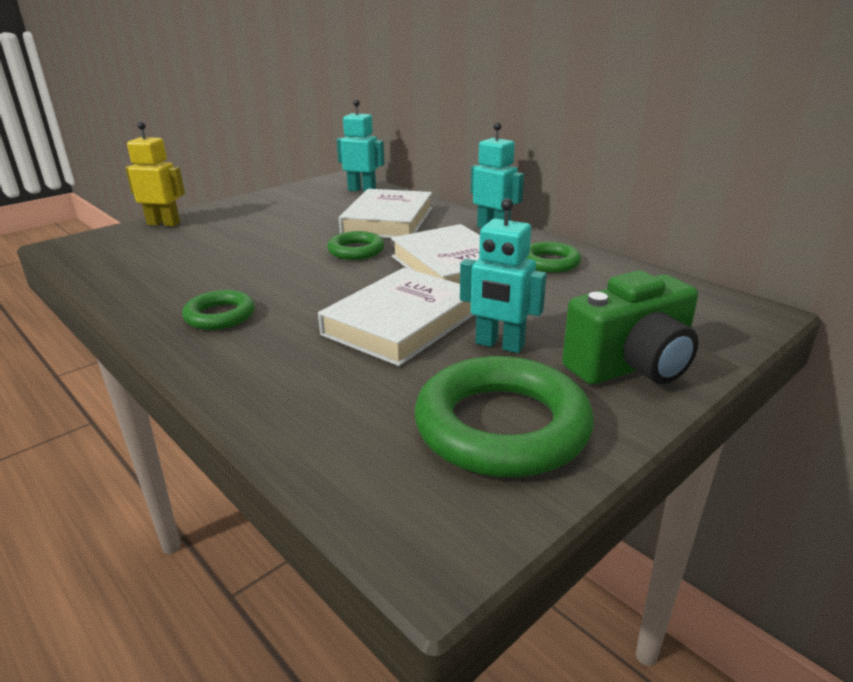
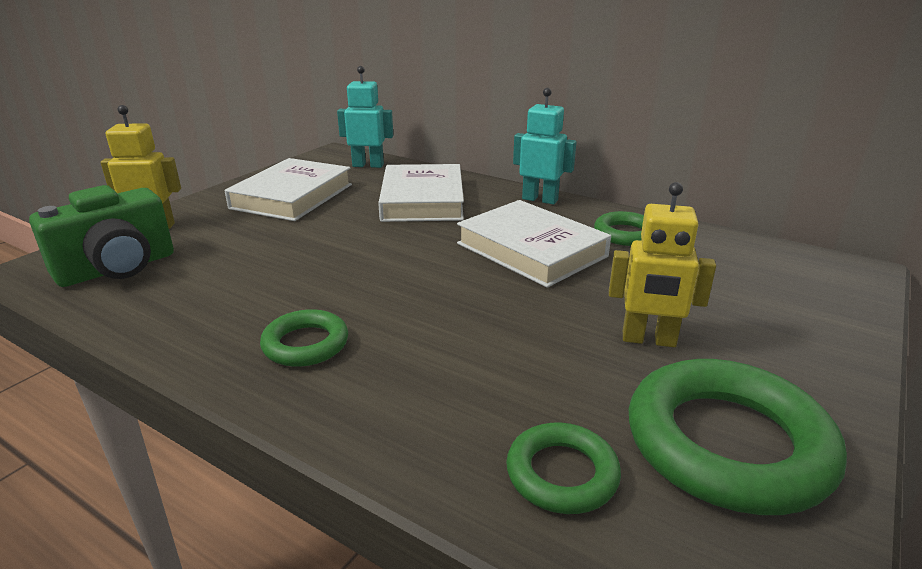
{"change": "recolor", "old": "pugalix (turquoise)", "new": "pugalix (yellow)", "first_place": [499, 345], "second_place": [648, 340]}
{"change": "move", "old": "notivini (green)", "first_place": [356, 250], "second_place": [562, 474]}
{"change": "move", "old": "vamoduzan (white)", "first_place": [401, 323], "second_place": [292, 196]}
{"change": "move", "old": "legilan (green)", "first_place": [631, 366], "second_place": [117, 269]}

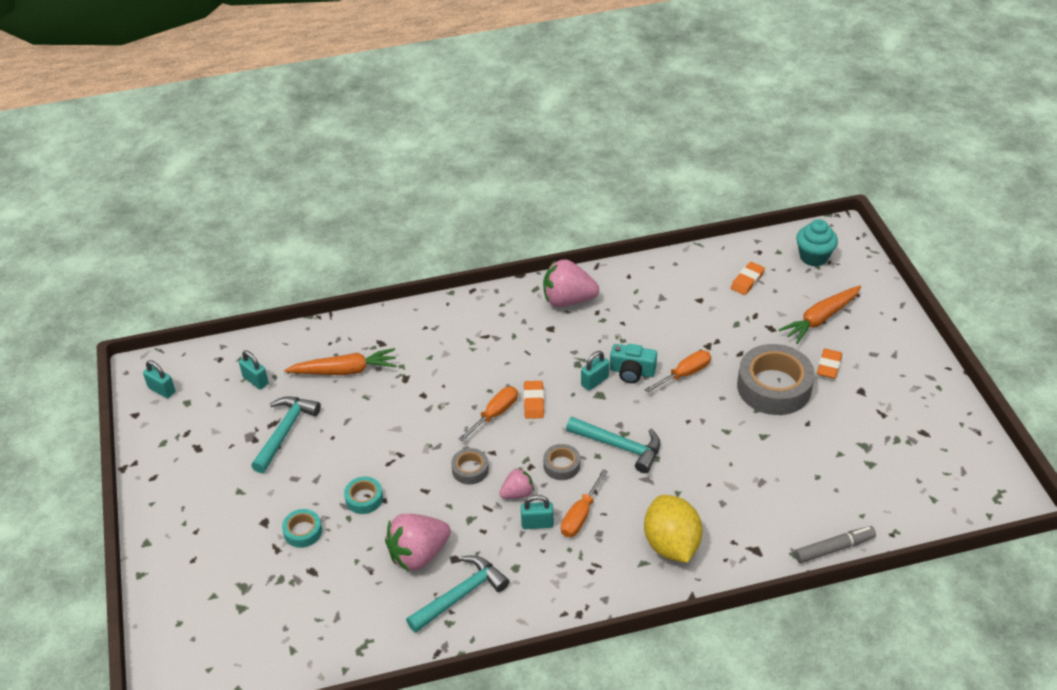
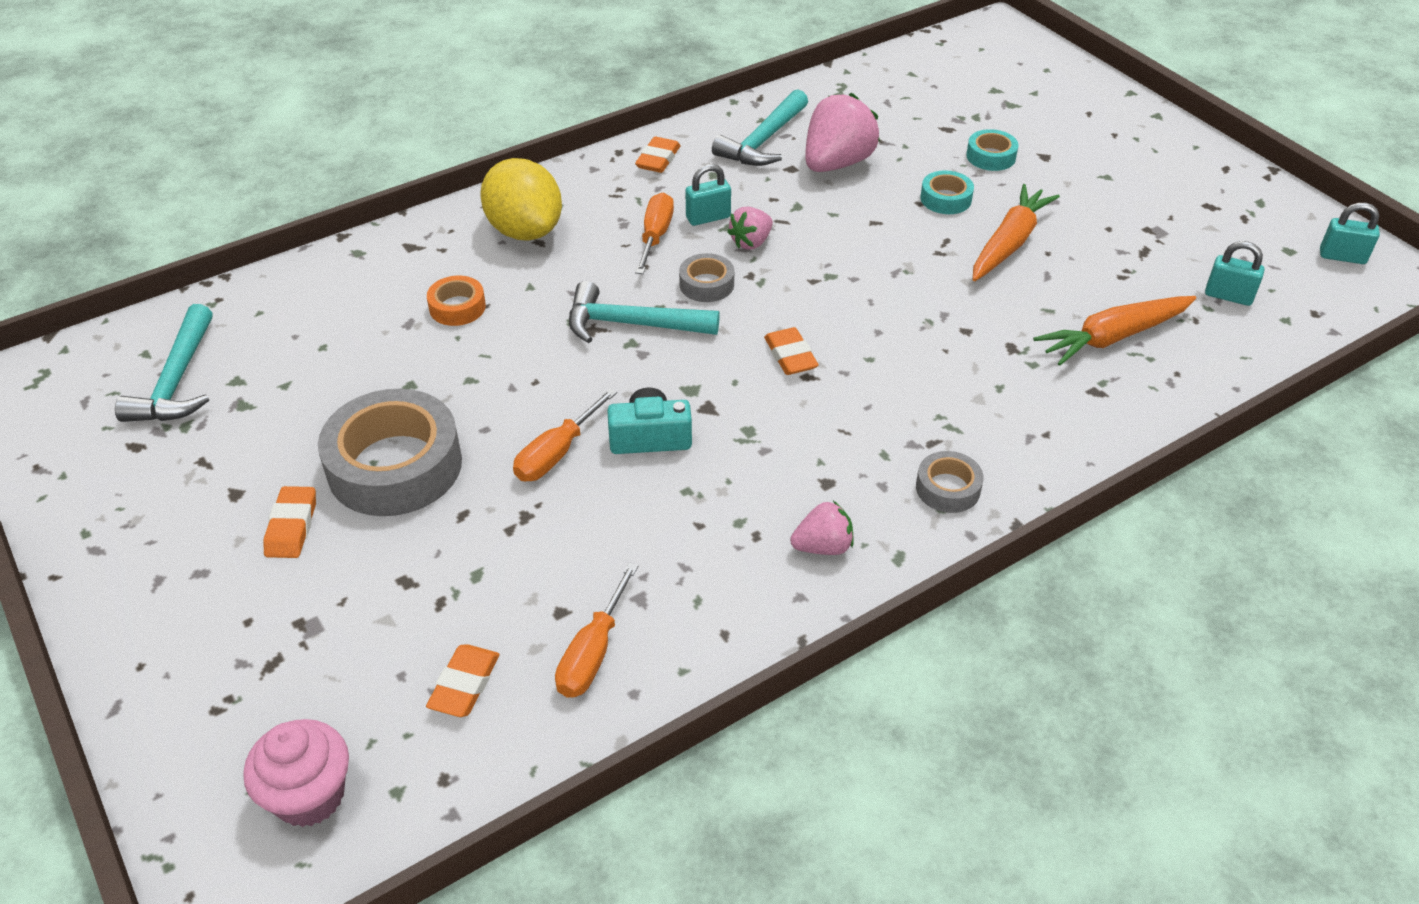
{"change": "recolor", "old": "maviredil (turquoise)", "new": "maviredil (pink)", "first_place": [813, 257], "second_place": [309, 796]}
{"change": "resize", "old": "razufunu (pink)", "first_place": [568, 300], "second_place": [823, 546], "factor": 0.55}
{"change": "move", "old": "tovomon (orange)", "first_place": [820, 319], "second_place": [1009, 243]}
{"change": "delete", "old": "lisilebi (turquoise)", "first_place": [594, 381]}
{"change": "move", "old": "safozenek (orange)", "first_place": [495, 414], "second_place": [593, 652]}
{"change": "move", "old": "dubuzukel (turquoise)", "first_place": [285, 432], "second_place": [177, 381]}
{"change": "move", "old": "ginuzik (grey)", "first_place": [470, 469], "second_place": [948, 488]}
{"change": "delete", "old": "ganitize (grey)", "first_place": [834, 548]}
{"change": "insert", "new": "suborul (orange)", "second_place": [658, 159]}
{"change": "insert", "new": "ginuzik (orange)", "second_place": [457, 307]}

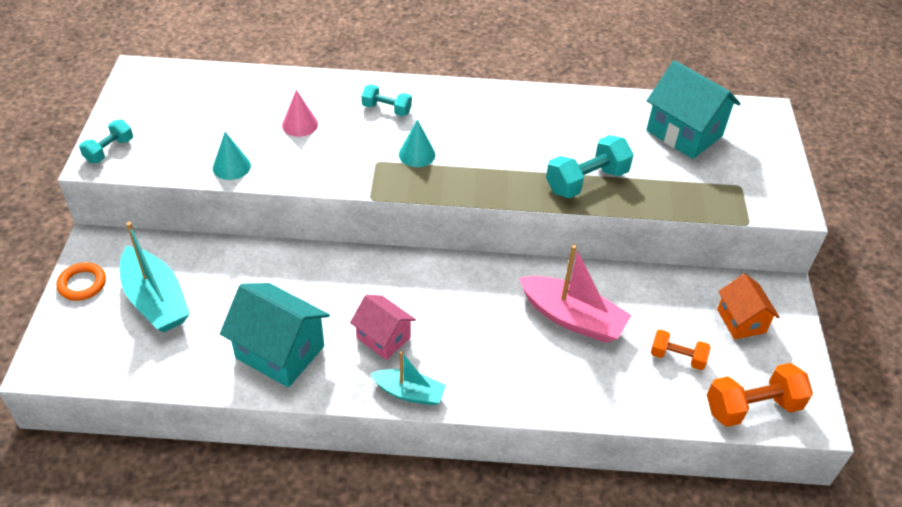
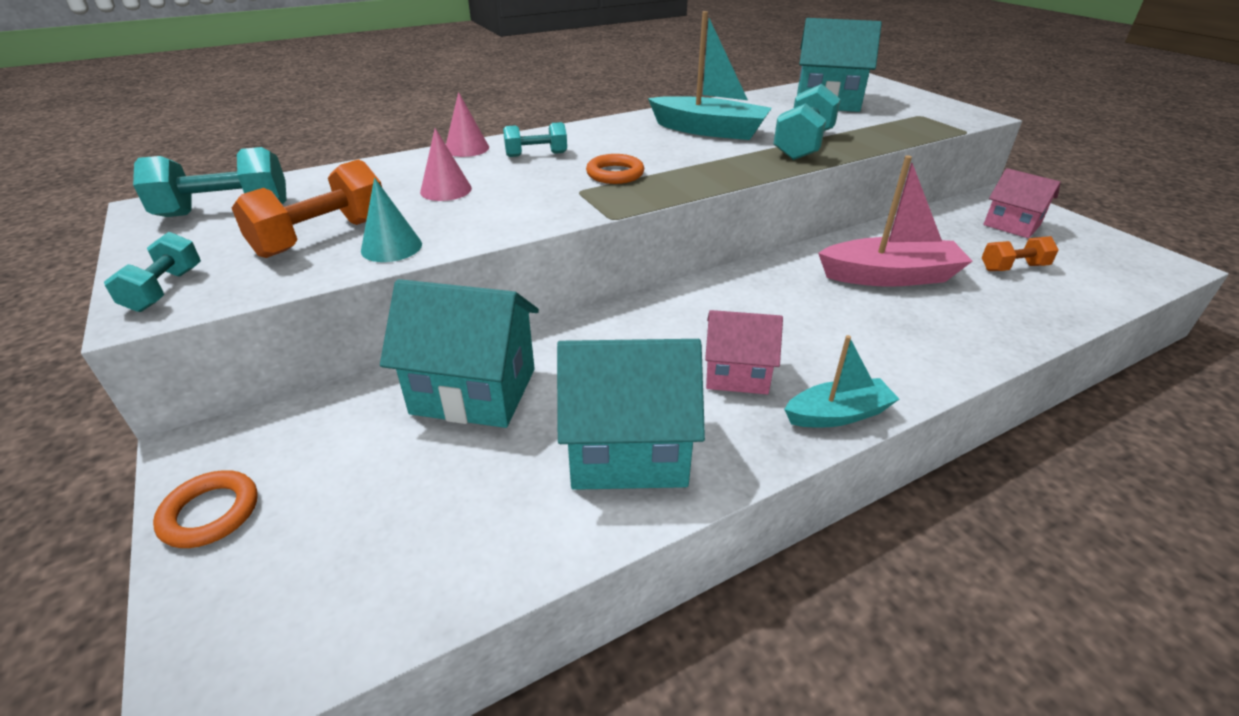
{"change": "replace", "old": "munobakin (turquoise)", "new": "notivini (orange)", "first_place": [417, 154], "second_place": [615, 174]}
{"change": "move", "old": "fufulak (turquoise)", "first_place": [156, 300], "second_place": [709, 130]}
{"change": "recolor", "old": "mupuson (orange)", "new": "mupuson (pink)", "first_place": [741, 321], "second_place": [1011, 225]}
{"change": "move", "old": "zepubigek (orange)", "first_place": [752, 407], "second_place": [322, 237]}
{"change": "insert", "new": "munobakin (pink)", "second_place": [467, 148]}
{"change": "insert", "new": "zepubigek (turquoise)", "second_place": [225, 210]}
{"change": "insert", "new": "mupuson (turquoise)", "second_place": [474, 391]}

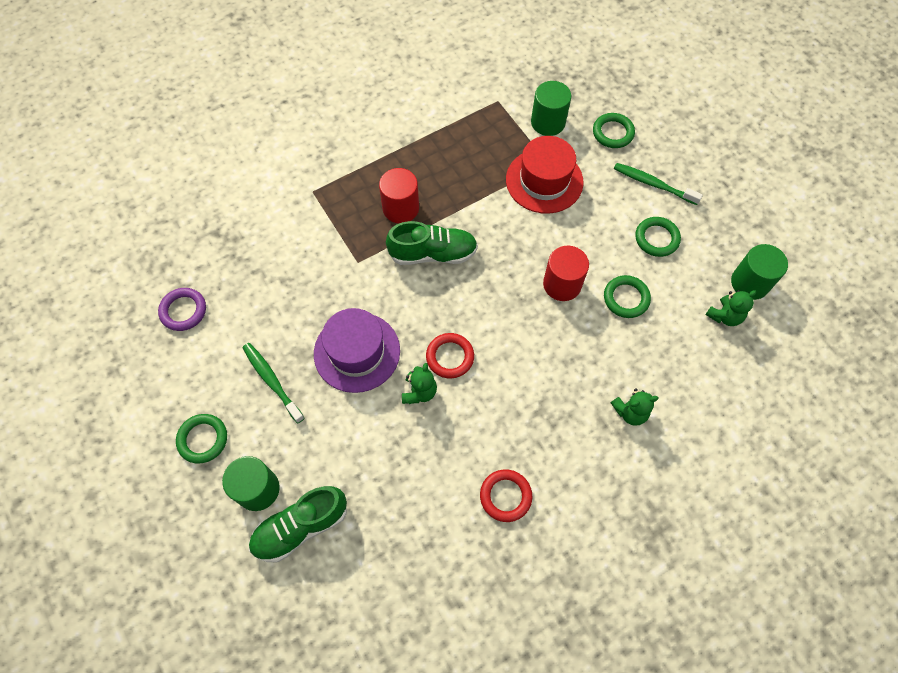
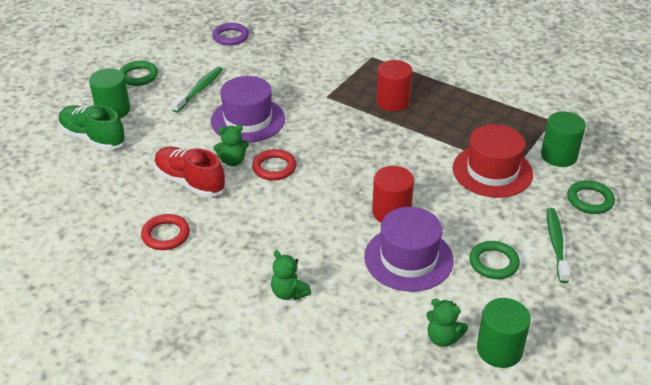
{"change": "delete", "old": "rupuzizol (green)", "first_place": [433, 253]}
{"change": "replace", "old": "notivini (green)", "new": "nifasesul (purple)", "first_place": [626, 298], "second_place": [408, 258]}
{"change": "insert", "new": "rupuzizol (red)", "second_place": [190, 182]}

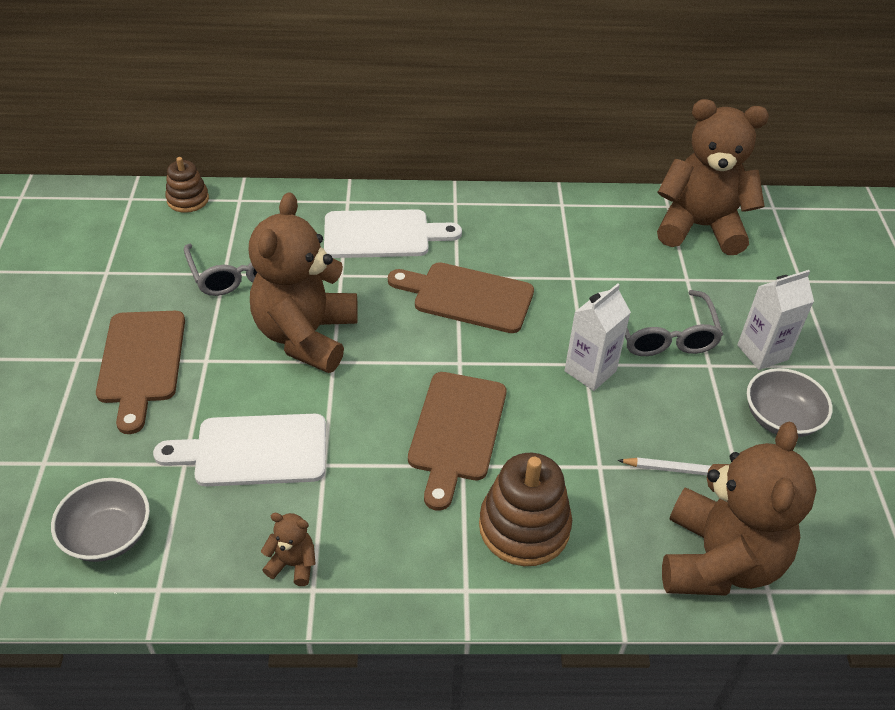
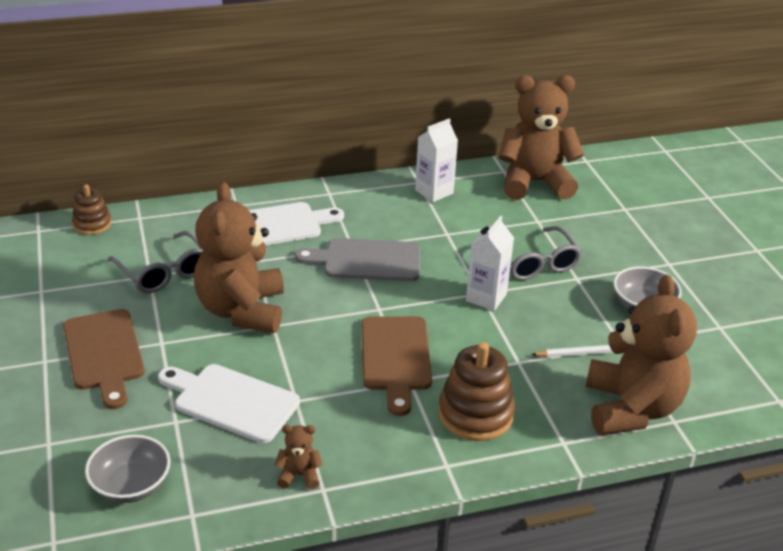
{"change": "recolor", "old": "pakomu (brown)", "new": "pakomu (grey)", "first_place": [467, 296], "second_place": [367, 260]}
{"change": "move", "old": "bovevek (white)", "first_place": [762, 352], "second_place": [434, 192]}
{"change": "rotate", "old": "pakomu (white)", "first_place": [253, 450], "second_place": [231, 401], "degrees": 45}

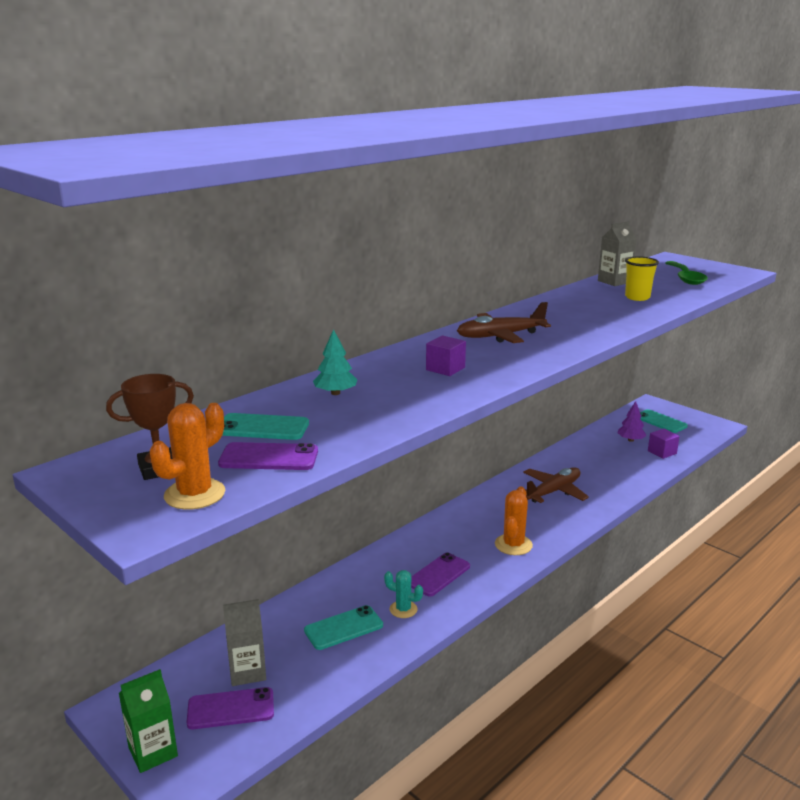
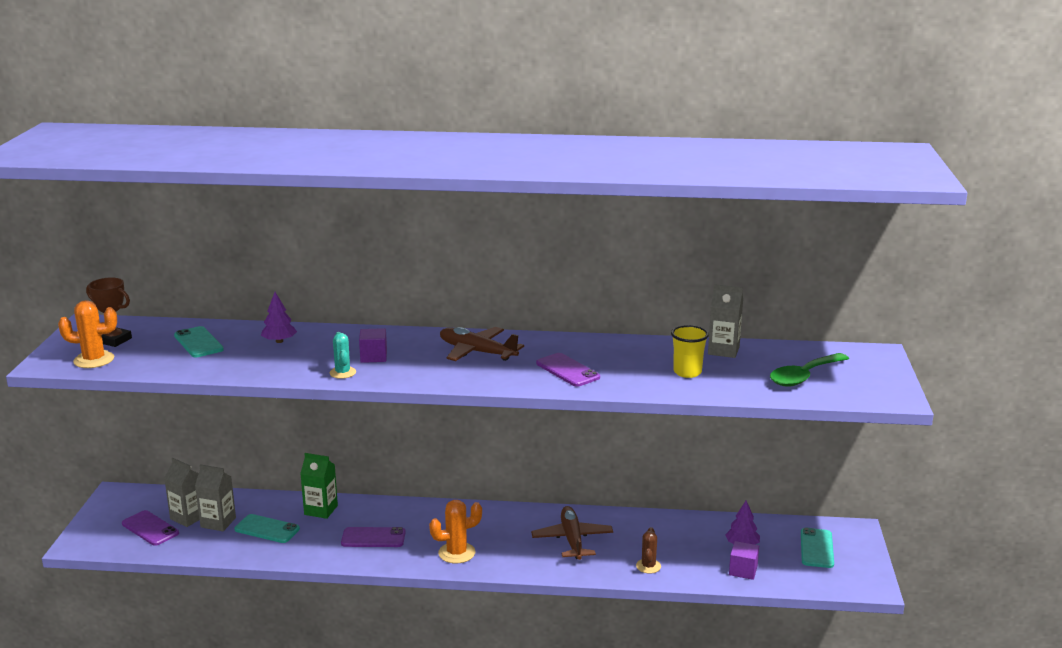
{"change": "recolor", "old": "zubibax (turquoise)", "new": "zubibax (purple)", "first_place": [335, 393], "second_place": [279, 341]}
{"change": "move", "old": "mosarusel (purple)", "first_place": [269, 457], "second_place": [567, 370]}
{"change": "rotate", "old": "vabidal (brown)", "first_place": [553, 491], "second_place": [572, 540], "degrees": -105}
{"change": "move", "old": "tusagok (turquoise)", "first_place": [403, 609], "second_place": [342, 373]}
{"change": "move", "old": "bovevek (green)", "first_place": [153, 752], "second_place": [321, 510]}
{"change": "insert", "new": "bovevek (grey)", "second_place": [218, 522]}
{"change": "insert", "new": "tusagok (brown)", "second_place": [648, 566]}

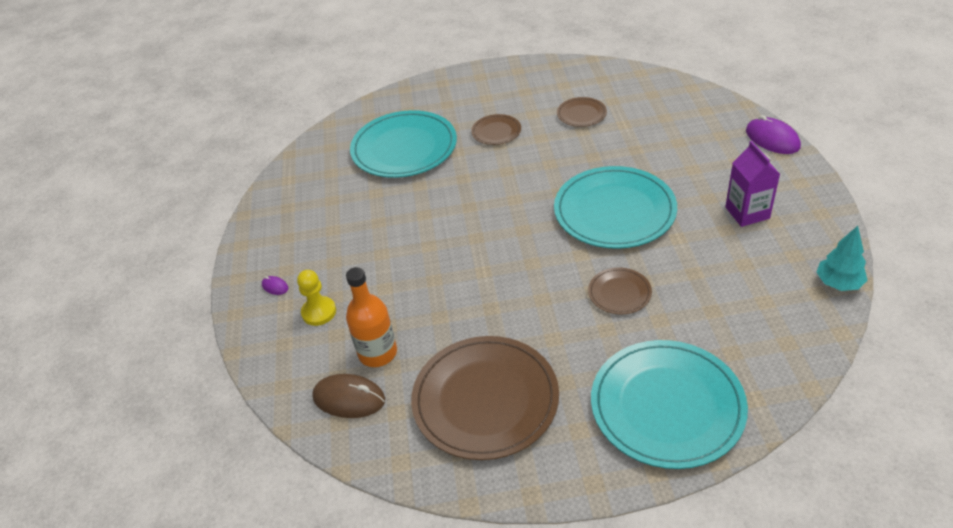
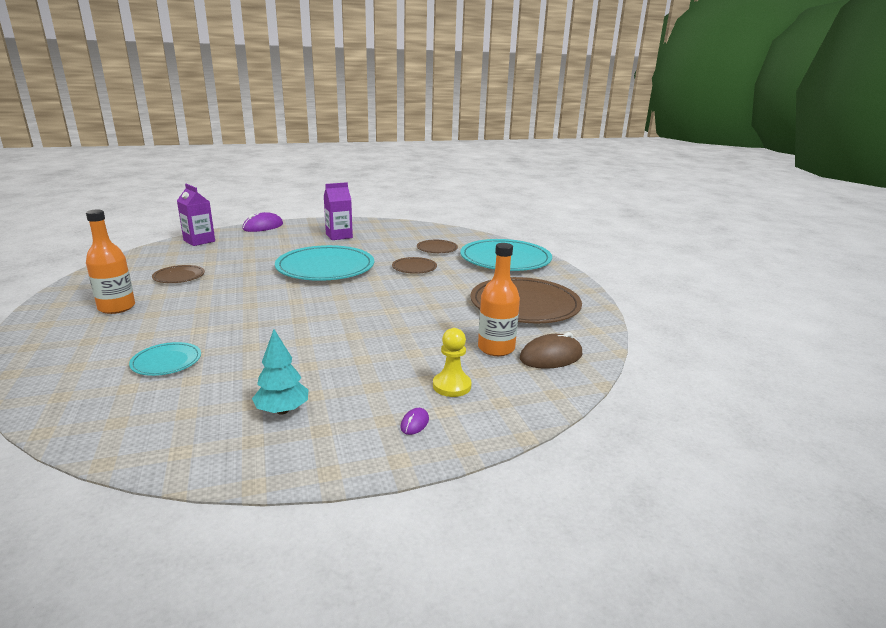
{"change": "resize", "old": "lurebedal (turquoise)", "first_place": [404, 148], "second_place": [166, 361], "factor": 0.47}
{"change": "move", "old": "lurebedal (brown)", "first_place": [496, 131], "second_place": [437, 248]}
{"change": "move", "old": "zubibax (turquoise)", "first_place": [838, 283], "second_place": [282, 410]}
{"change": "rotate", "old": "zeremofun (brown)", "first_place": [349, 398], "second_place": [551, 356], "degrees": 60}
{"change": "insert", "new": "bovevek (purple)", "second_place": [199, 241]}
{"change": "insert", "new": "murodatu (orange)", "second_place": [117, 307]}

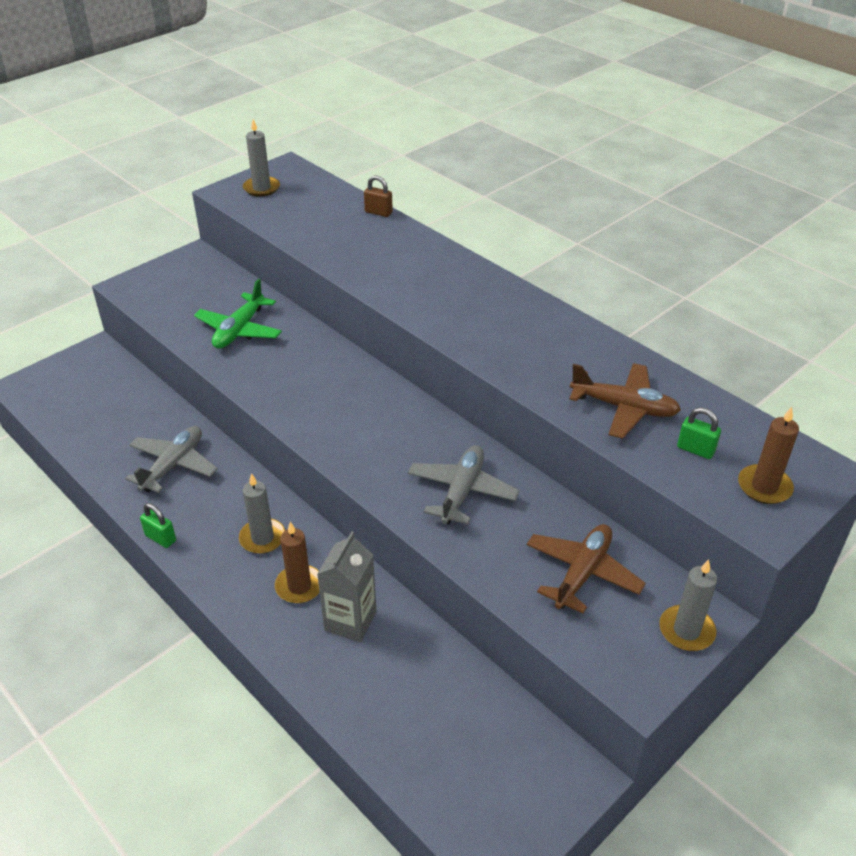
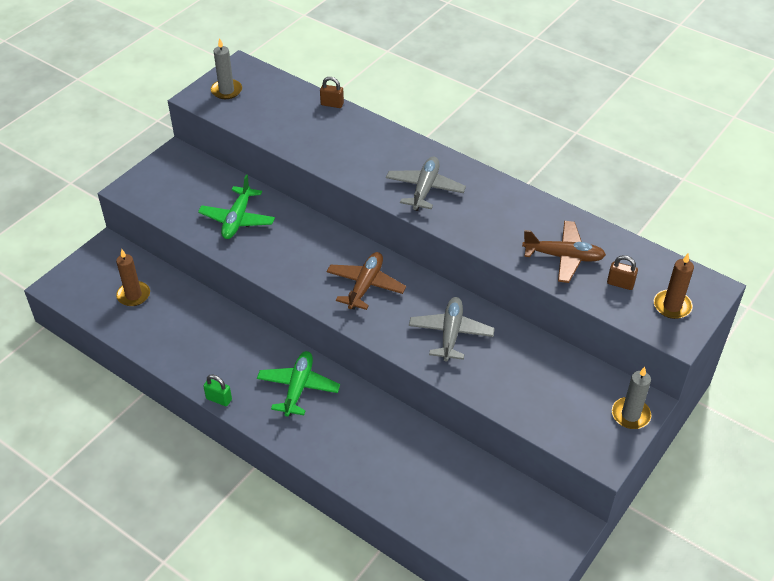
{"change": "recolor", "old": "lisilebi (green)", "new": "lisilebi (brown)", "first_place": [695, 449], "second_place": [620, 284]}
{"change": "move", "old": "vabidal (grey)", "first_place": [173, 465], "second_place": [425, 189]}
{"change": "replace", "old": "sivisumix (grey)", "new": "vabidal (green)", "first_place": [262, 538], "second_place": [298, 388]}
{"change": "move", "old": "sivisumix (brown)", "first_place": [299, 586], "second_place": [133, 295]}
{"change": "move", "old": "vabidal (brown)", "first_place": [582, 573], "second_place": [365, 286]}
{"change": "delete", "old": "bovevek (grey)", "first_place": [350, 621]}

